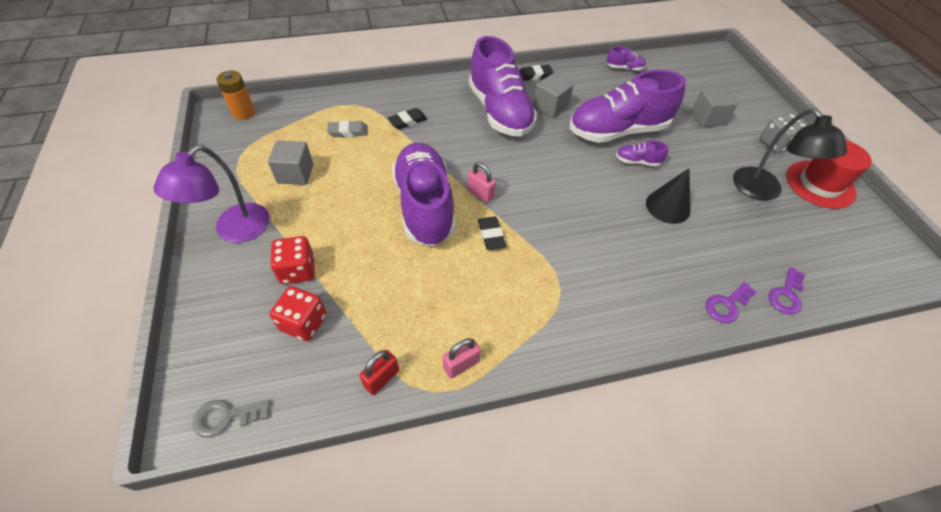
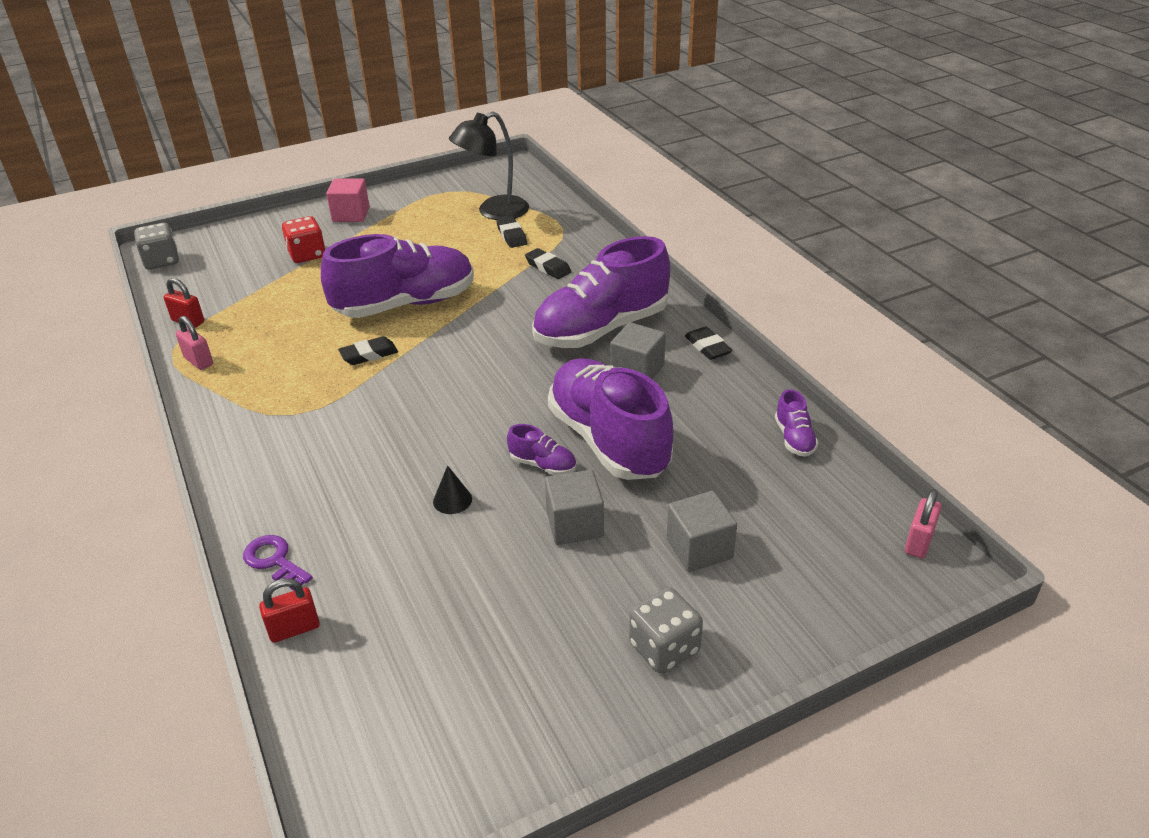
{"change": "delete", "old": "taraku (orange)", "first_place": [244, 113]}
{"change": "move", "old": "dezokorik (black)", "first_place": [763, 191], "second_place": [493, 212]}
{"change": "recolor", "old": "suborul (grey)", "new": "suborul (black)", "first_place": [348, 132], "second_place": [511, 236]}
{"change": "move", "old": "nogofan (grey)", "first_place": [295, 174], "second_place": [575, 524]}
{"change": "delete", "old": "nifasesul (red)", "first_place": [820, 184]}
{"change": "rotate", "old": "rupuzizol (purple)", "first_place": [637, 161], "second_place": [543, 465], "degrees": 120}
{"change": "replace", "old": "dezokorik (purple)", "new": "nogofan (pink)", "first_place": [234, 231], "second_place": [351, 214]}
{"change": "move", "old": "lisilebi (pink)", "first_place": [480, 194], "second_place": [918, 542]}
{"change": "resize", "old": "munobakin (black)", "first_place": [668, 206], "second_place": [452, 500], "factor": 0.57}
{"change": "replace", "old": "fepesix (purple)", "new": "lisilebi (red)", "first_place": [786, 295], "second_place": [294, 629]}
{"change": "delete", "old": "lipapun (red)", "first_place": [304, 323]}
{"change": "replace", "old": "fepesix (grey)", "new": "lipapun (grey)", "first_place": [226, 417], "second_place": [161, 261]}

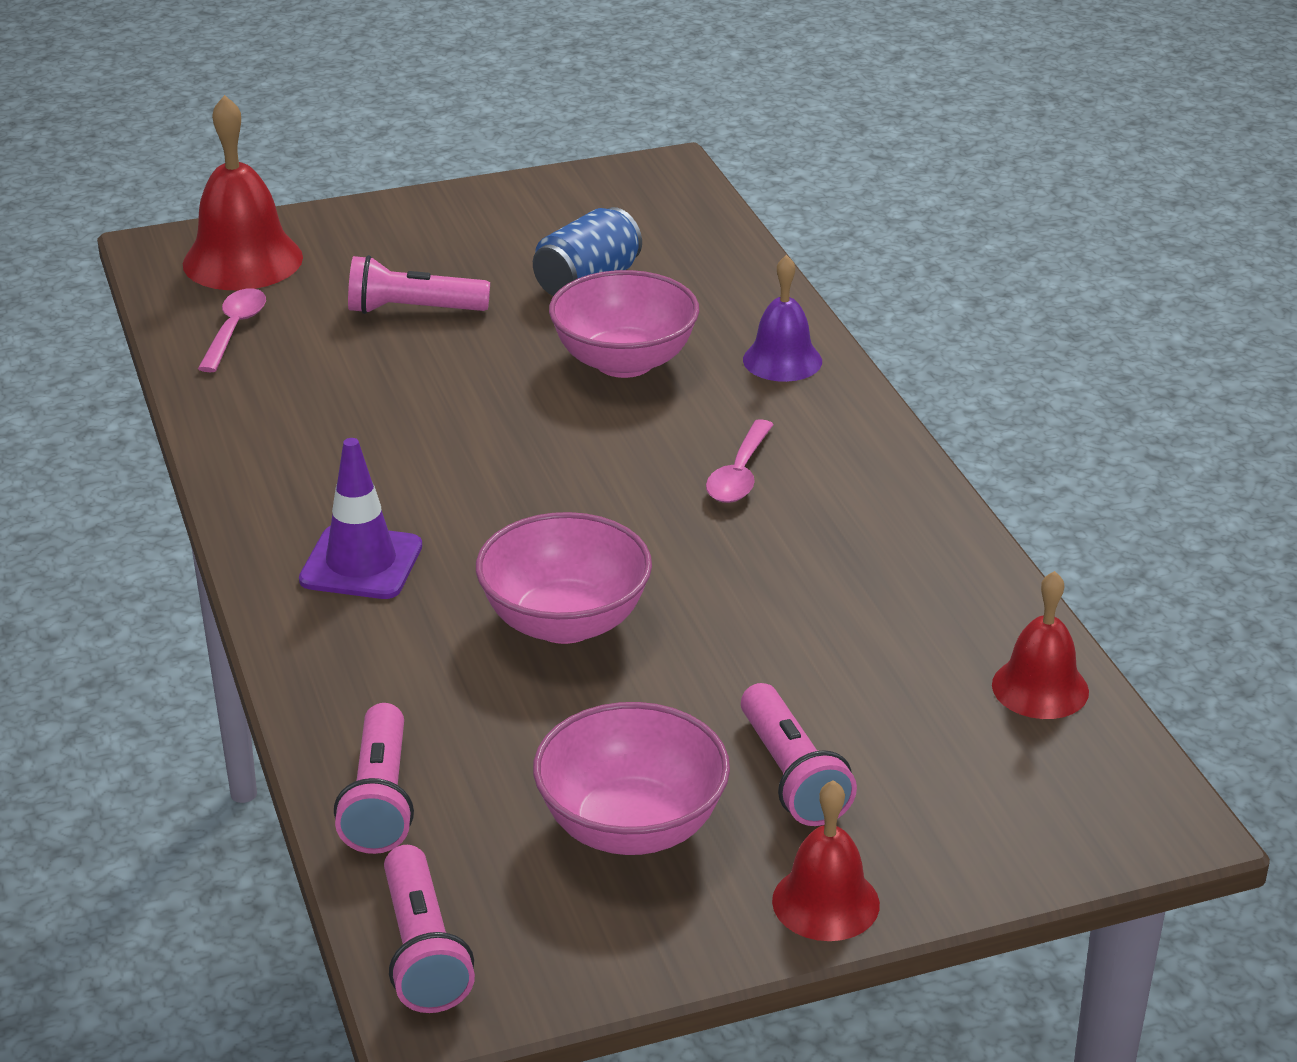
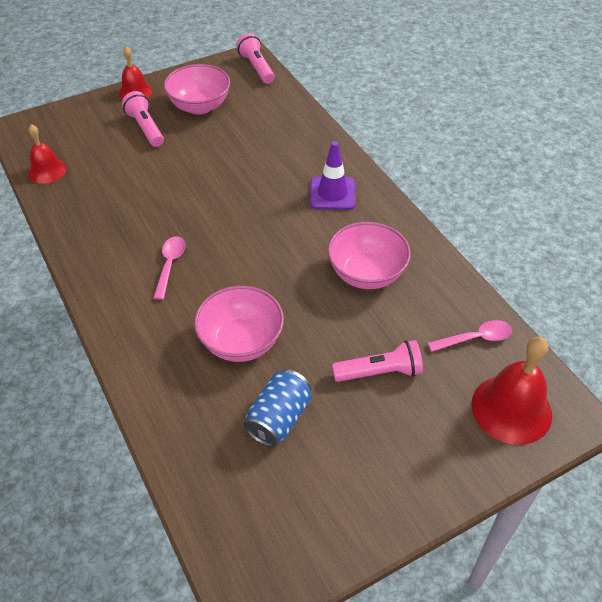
{"change": "delete", "old": "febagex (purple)", "first_place": [782, 360]}
{"change": "rotate", "old": "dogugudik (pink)", "first_place": [234, 330], "second_place": [475, 338], "degrees": -105}
{"change": "move", "old": "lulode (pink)", "first_place": [565, 622], "second_place": [366, 274]}
{"change": "delete", "old": "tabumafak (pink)", "first_place": [379, 800]}

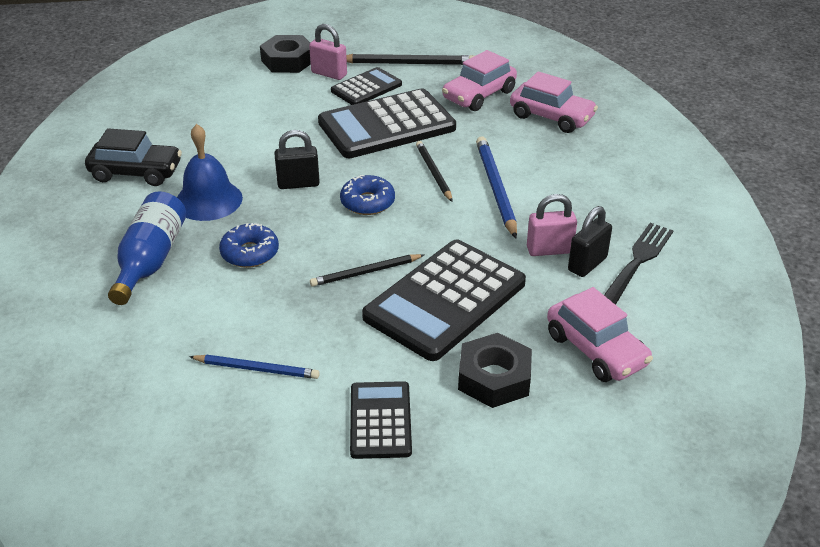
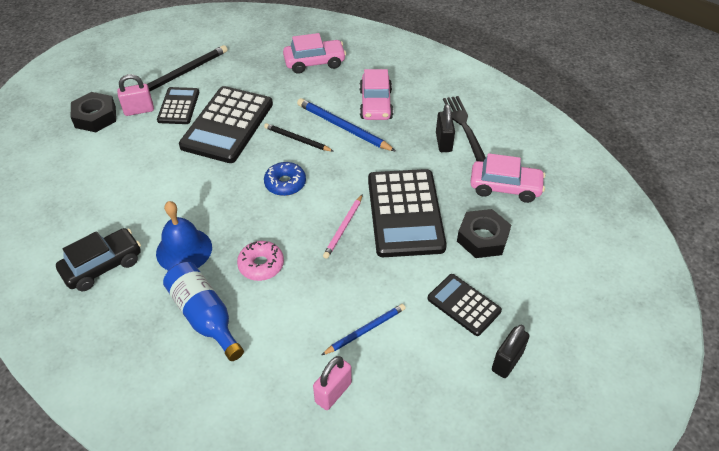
{"change": "move", "old": "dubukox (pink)", "first_place": [479, 95], "second_place": [375, 104]}
{"change": "move", "old": "lisilebi (black)", "first_place": [298, 184], "second_place": [507, 361]}
{"change": "move", "old": "lisilebi (pink)", "first_place": [549, 250], "second_place": [333, 392]}
{"change": "recolor", "old": "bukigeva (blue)", "new": "bukigeva (pink)", "first_place": [250, 253], "second_place": [261, 265]}
{"change": "recolor", "old": "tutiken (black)", "new": "tutiken (pink)", "first_place": [365, 272], "second_place": [343, 228]}

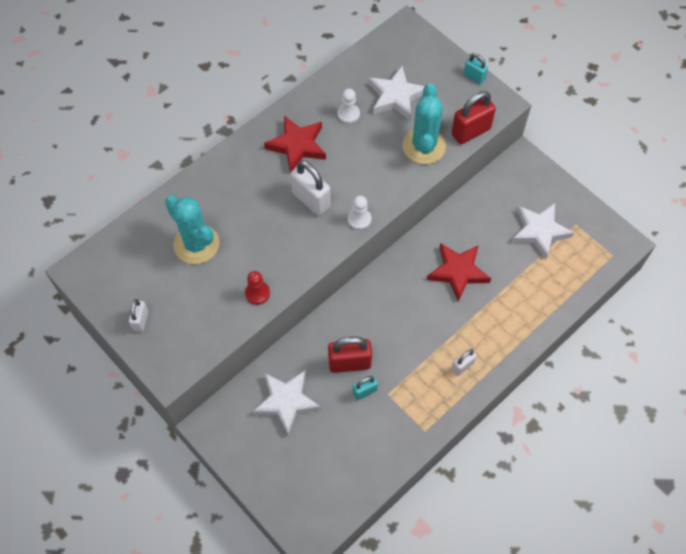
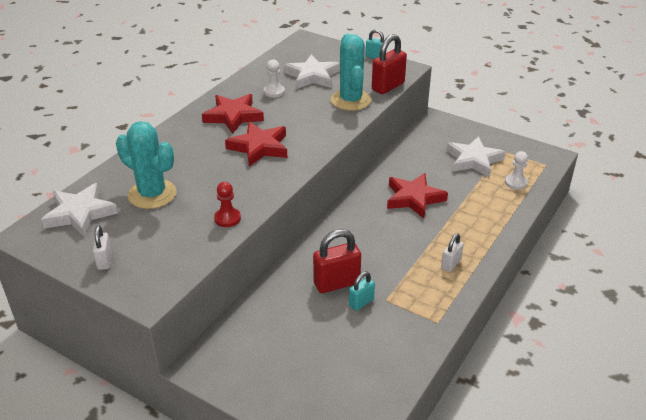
{"change": "replace", "old": "lisilebi (white)", "new": "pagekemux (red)", "first_place": [311, 200], "second_place": [259, 147]}
{"change": "move", "old": "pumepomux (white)", "first_place": [359, 219], "second_place": [516, 183]}
{"change": "move", "old": "pagekemux (white)", "first_place": [286, 402], "second_place": [80, 214]}

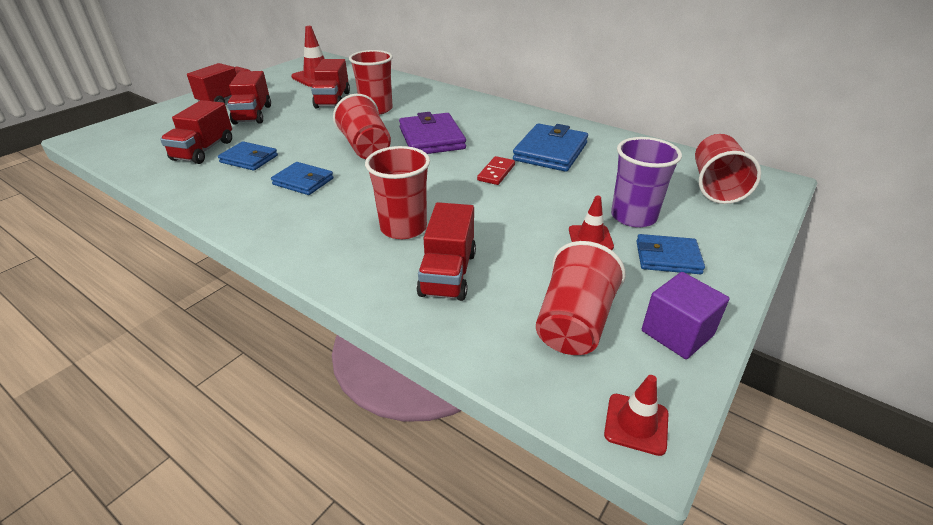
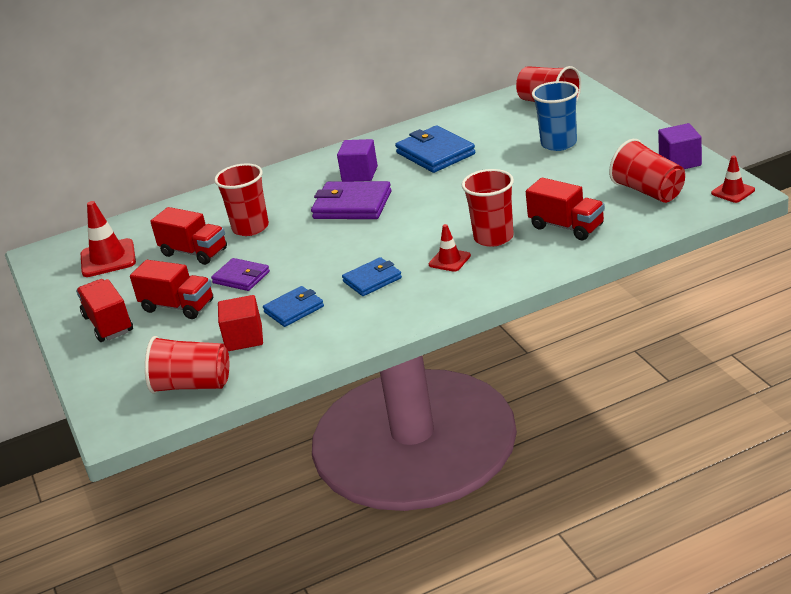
{"change": "move", "old": "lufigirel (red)", "first_place": [366, 147], "second_place": [192, 385]}
{"change": "replace", "old": "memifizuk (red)", "new": "nogofan (red)", "first_place": [203, 150], "second_place": [244, 338]}
{"change": "recolor", "old": "lufigirel (purple)", "new": "lufigirel (blue)", "first_place": [633, 216], "second_place": [558, 143]}
{"change": "delete", "old": "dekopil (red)", "first_place": [496, 172]}
{"change": "move", "old": "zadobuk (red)", "first_place": [590, 238], "second_place": [449, 260]}
{"change": "delete", "old": "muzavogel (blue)", "first_place": [667, 257]}
{"change": "insert", "new": "nogofan (purple)", "second_place": [359, 174]}
{"change": "insert", "new": "muzavogel (purple)", "second_place": [241, 277]}

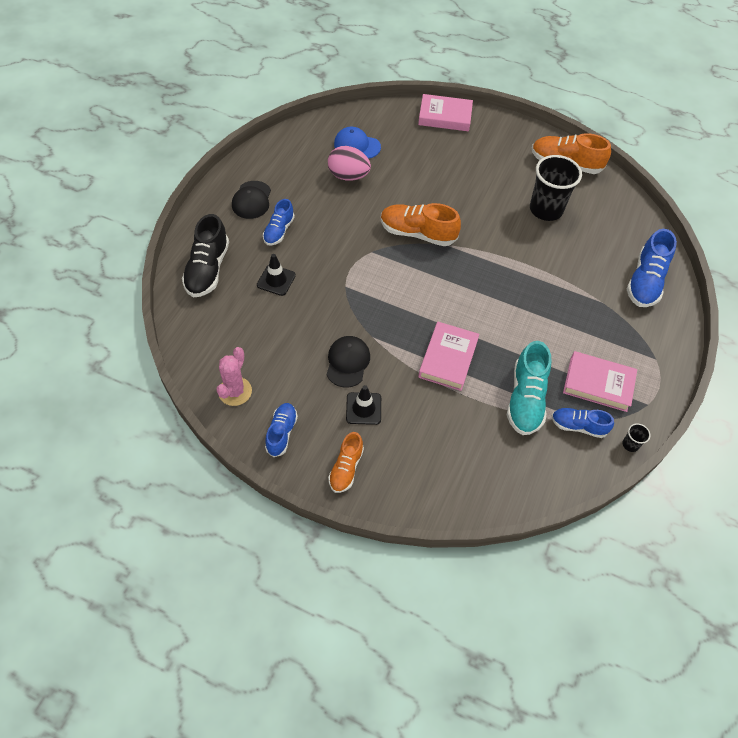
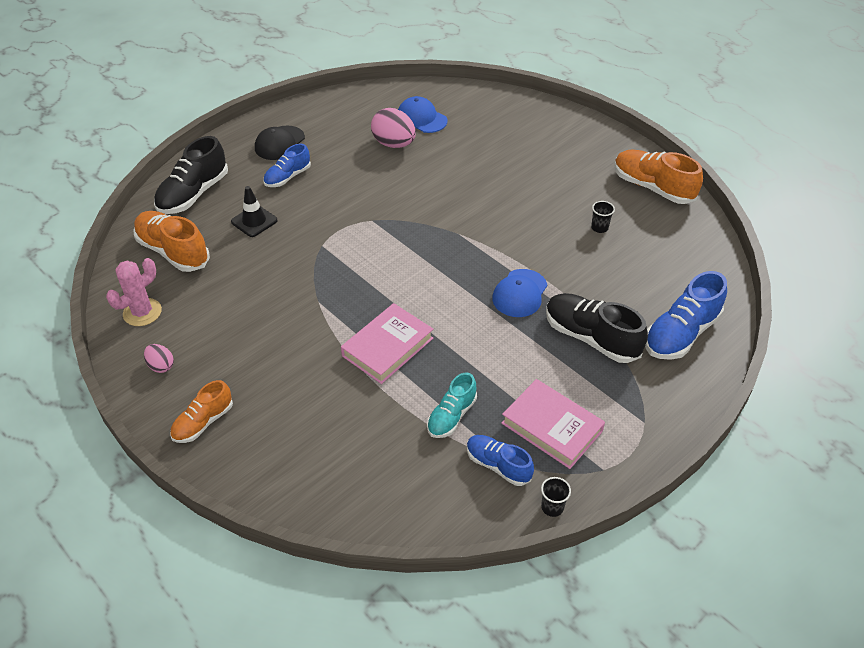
{"change": "delete", "old": "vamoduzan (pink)", "first_place": [445, 116]}
{"change": "resize", "old": "lufigirel (black)", "first_place": [546, 209], "second_place": [599, 228], "factor": 0.41}
{"change": "move", "old": "rupuzizol (orange)", "first_place": [417, 233], "second_place": [173, 251]}
{"change": "delete", "old": "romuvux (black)", "first_place": [347, 362]}
{"change": "resize", "old": "rupuzizol (turquoise)", "first_place": [525, 399], "second_place": [451, 416], "factor": 0.62}
{"change": "delete", "old": "zadobuk (black)", "first_place": [363, 408]}
{"change": "replace", "old": "rupuzizol (blue)", "new": "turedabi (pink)", "first_place": [281, 433], "second_place": [161, 366]}
{"change": "insert", "new": "romuvux (blue)", "second_place": [520, 293]}
{"change": "insert", "new": "rupuzizol (black)", "second_place": [591, 338]}

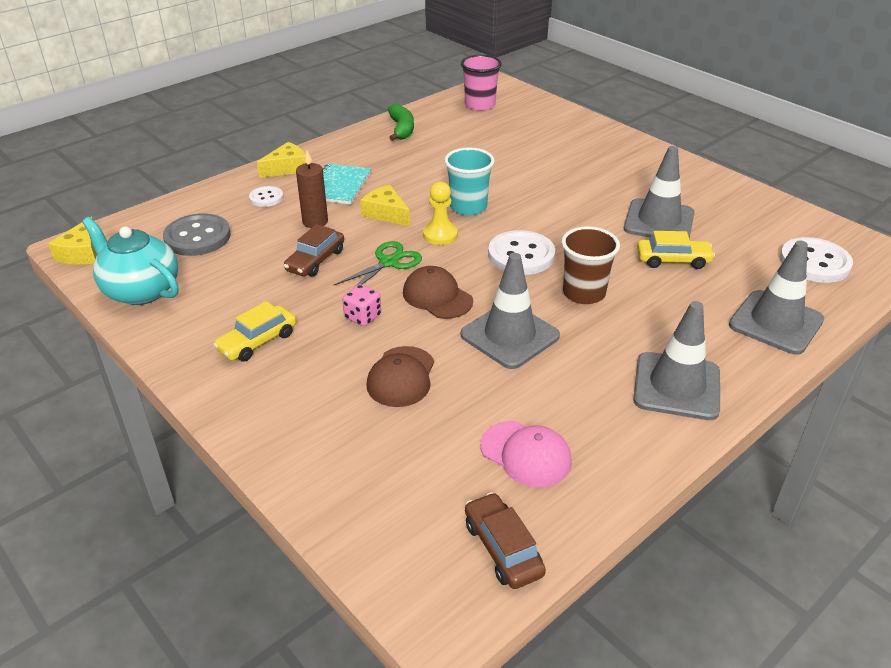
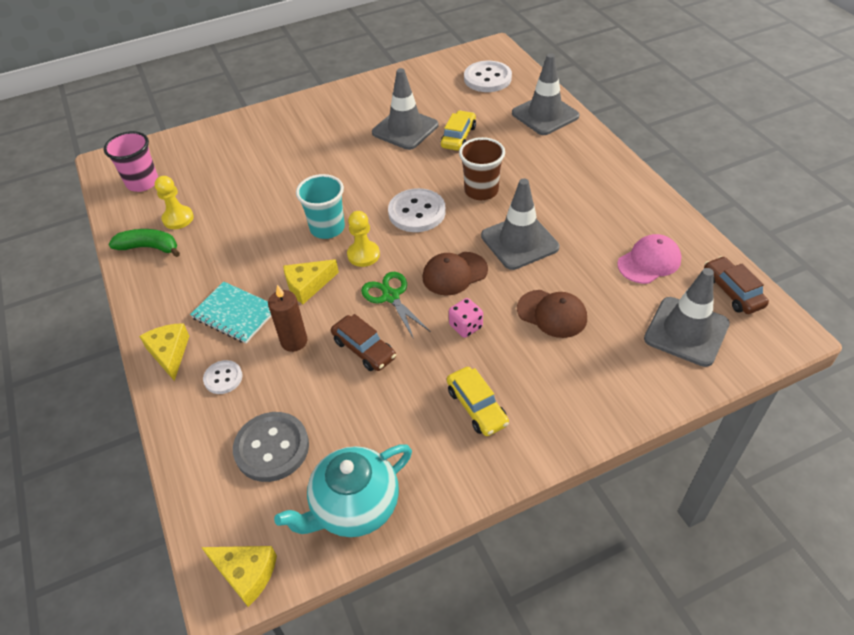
{"change": "move", "old": "zadobuk (grey)", "first_place": [676, 386], "second_place": [686, 331]}
{"change": "rotate", "old": "dubukox (brown)", "first_place": [503, 548], "second_place": [732, 291], "degrees": 75}
{"change": "insert", "new": "pumepomux (yellow)", "second_place": [178, 218]}

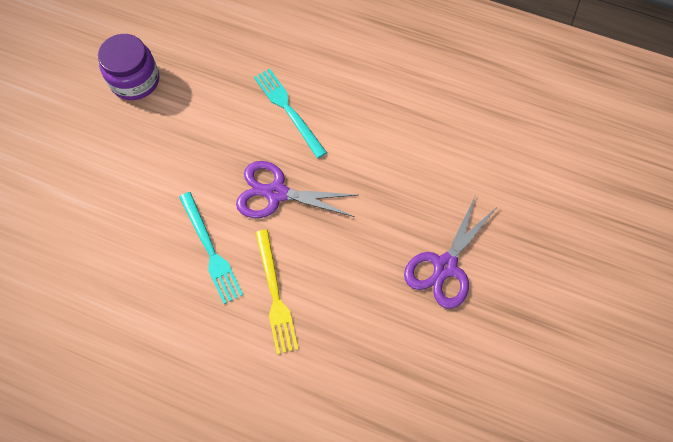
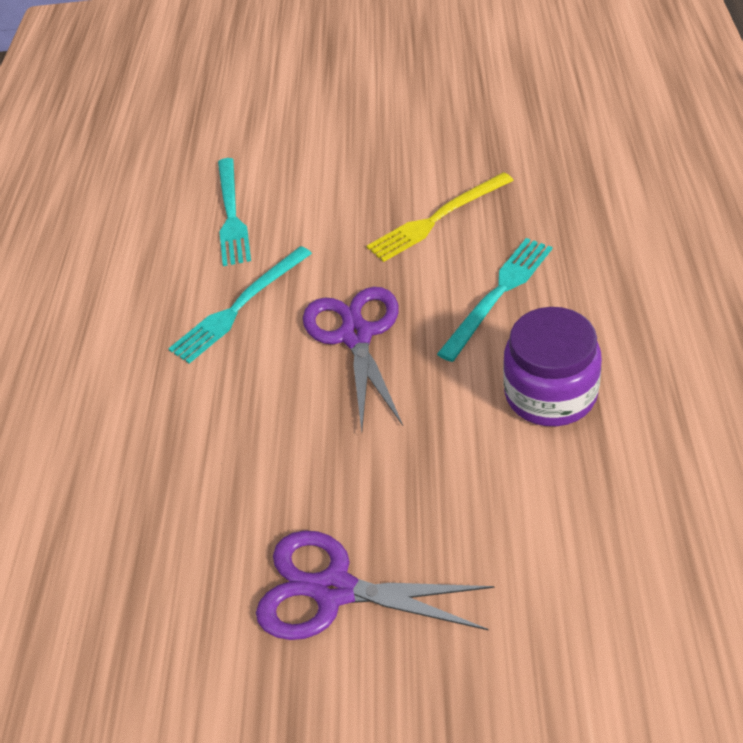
{"change": "move", "old": "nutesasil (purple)", "first_place": [135, 80], "second_place": [550, 394]}
{"change": "move", "old": "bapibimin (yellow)", "first_place": [275, 295], "second_place": [436, 219]}
{"change": "insert", "new": "bapibimin (turquoise)", "second_place": [232, 215]}

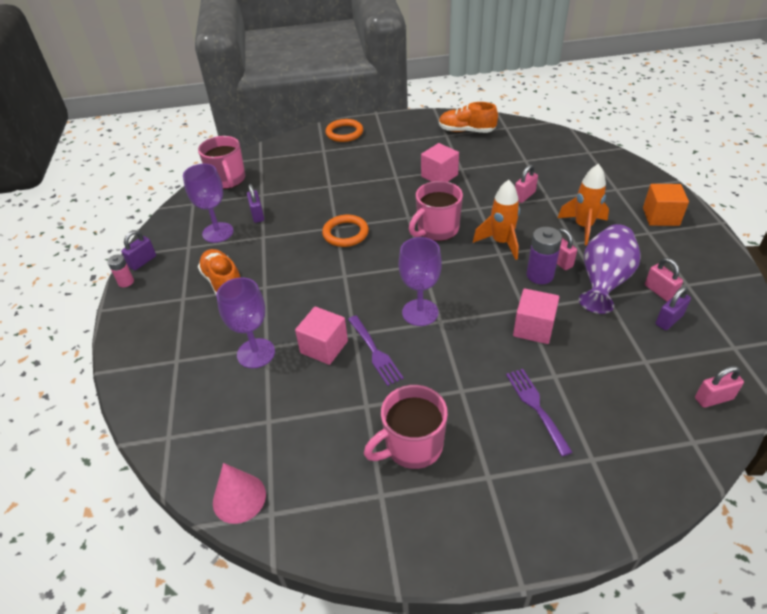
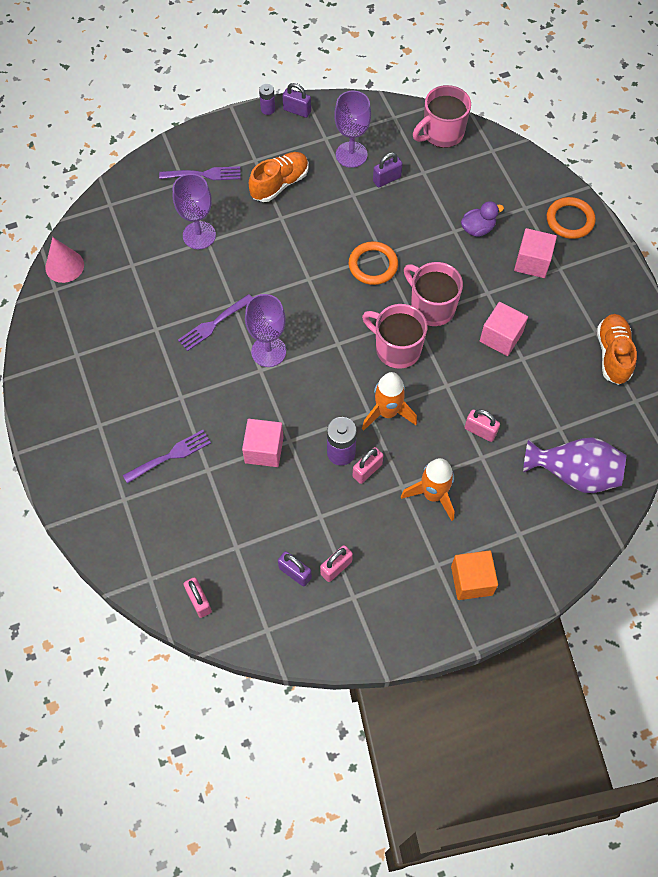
{"change": "move", "old": "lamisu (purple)", "first_place": [604, 282], "second_place": [574, 473]}
{"change": "recolor", "old": "taraku (pink)", "new": "taraku (purple)", "first_place": [126, 282], "second_place": [268, 109]}
{"change": "move", "old": "nogofan (pink)", "first_place": [324, 347], "second_place": [532, 262]}
{"change": "move", "old": "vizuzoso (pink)", "first_place": [412, 446], "second_place": [431, 307]}
{"change": "insert", "new": "bapibimin (purple)", "second_place": [204, 174]}
{"change": "insert", "new": "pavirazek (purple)", "second_place": [477, 229]}

